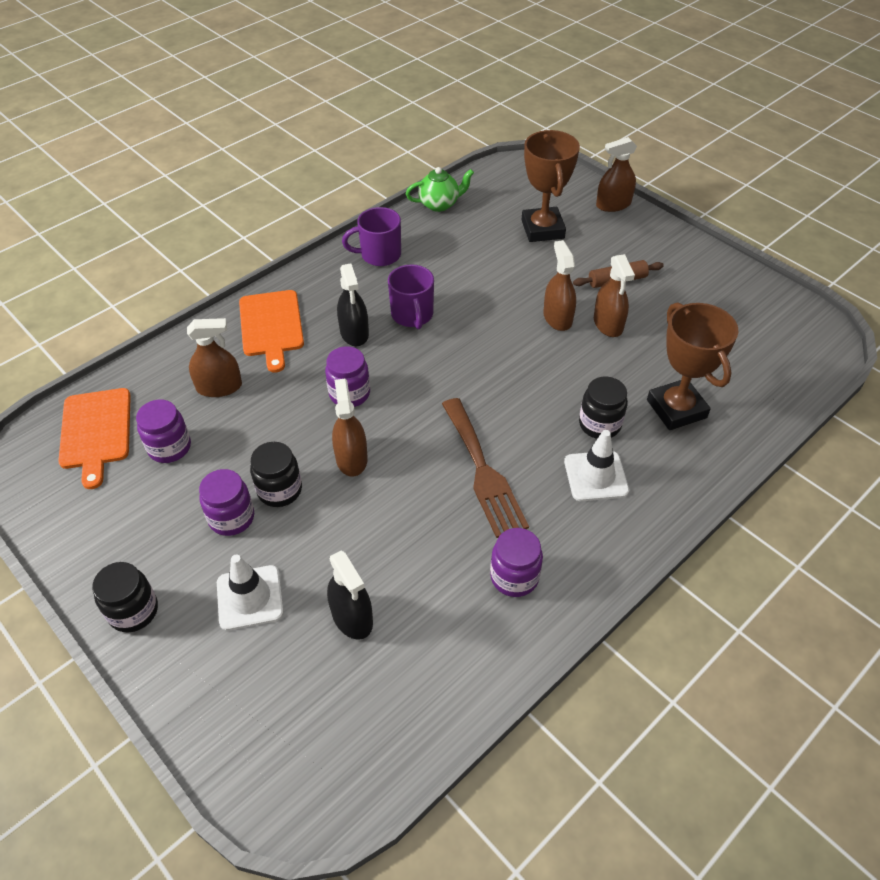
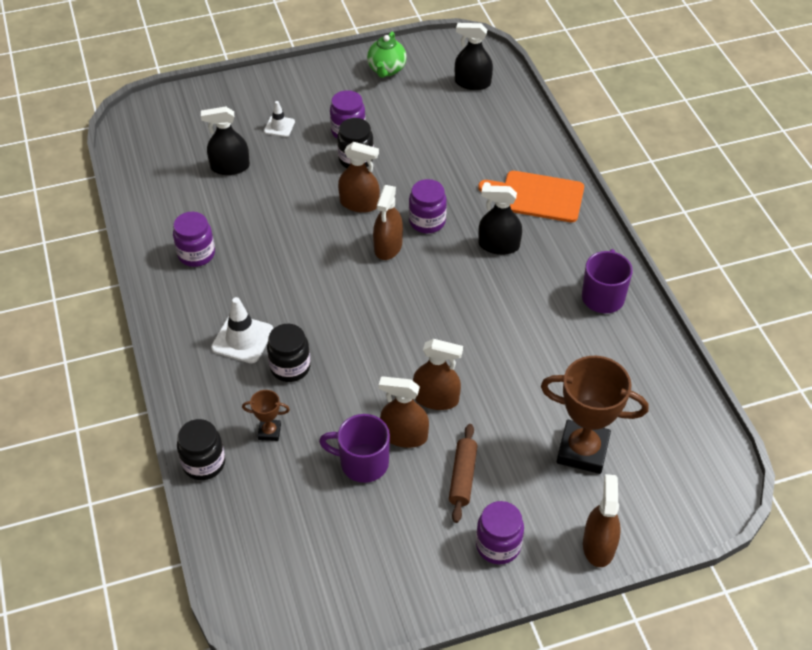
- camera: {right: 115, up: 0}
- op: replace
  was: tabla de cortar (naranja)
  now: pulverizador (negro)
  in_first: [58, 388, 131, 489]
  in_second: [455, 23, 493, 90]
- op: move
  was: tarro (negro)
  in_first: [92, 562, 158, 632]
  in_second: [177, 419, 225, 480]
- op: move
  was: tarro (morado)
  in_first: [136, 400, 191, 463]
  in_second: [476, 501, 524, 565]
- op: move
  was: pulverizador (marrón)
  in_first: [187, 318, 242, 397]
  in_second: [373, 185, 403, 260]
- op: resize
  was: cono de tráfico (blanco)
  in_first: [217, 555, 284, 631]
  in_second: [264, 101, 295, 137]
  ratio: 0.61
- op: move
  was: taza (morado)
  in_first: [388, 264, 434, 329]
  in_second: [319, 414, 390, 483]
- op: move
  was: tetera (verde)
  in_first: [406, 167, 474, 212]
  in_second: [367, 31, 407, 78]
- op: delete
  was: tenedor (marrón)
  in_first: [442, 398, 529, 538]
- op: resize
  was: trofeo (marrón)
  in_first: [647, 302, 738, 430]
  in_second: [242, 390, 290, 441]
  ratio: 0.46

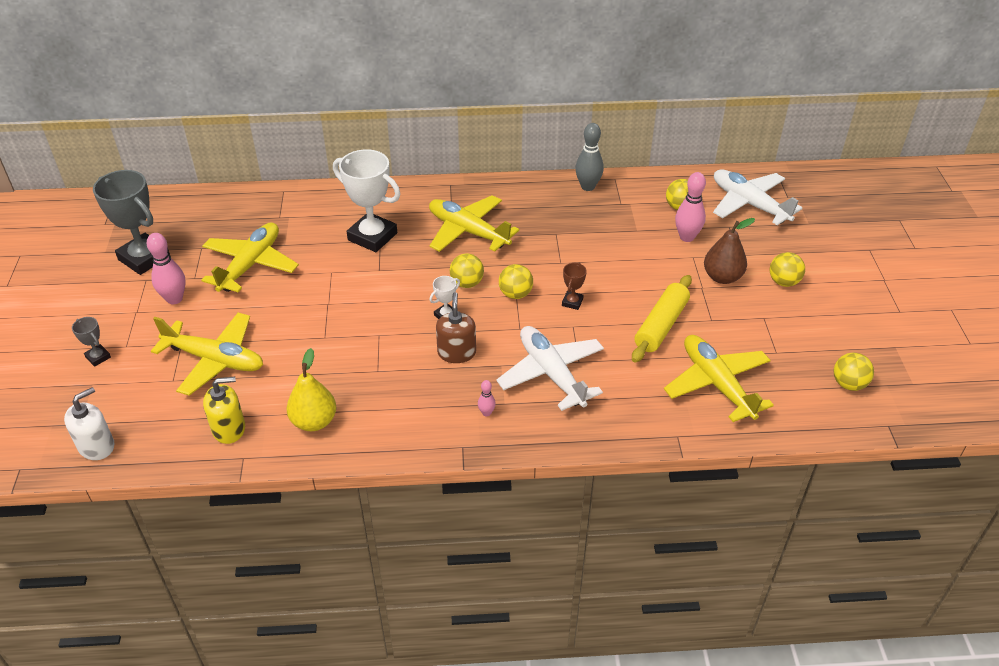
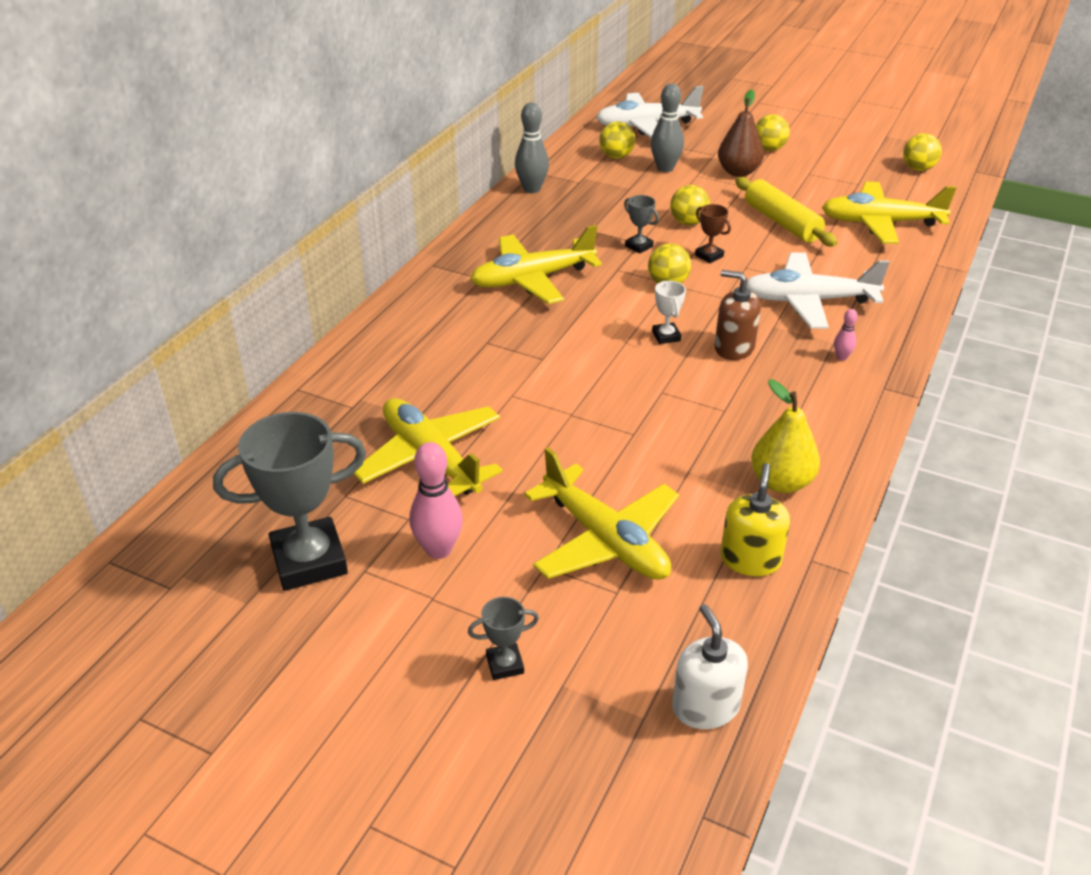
- camera: {right: -60, up: -5}
- op: rotate
  was: avión (amarillo)
  in_first: [151, 313, 263, 396]
  in_second: [524, 447, 679, 580]
  clockwise: 90
- op: delete
  was: trofeo (blanco)
  in_first: [333, 149, 400, 252]
- op: move
  was: pelota (amarillo)
  in_first: [450, 253, 484, 288]
  in_second: [670, 185, 710, 225]
- op: recolor
  was: bolo (rosa)
  now: bolo (gris)
  in_first: [675, 172, 706, 242]
  in_second: [651, 83, 684, 172]
- op: insert
  now: trofeo (gris)
  in_second: [624, 195, 659, 254]

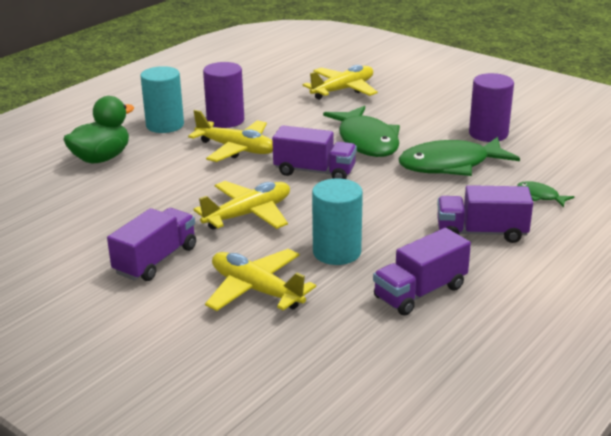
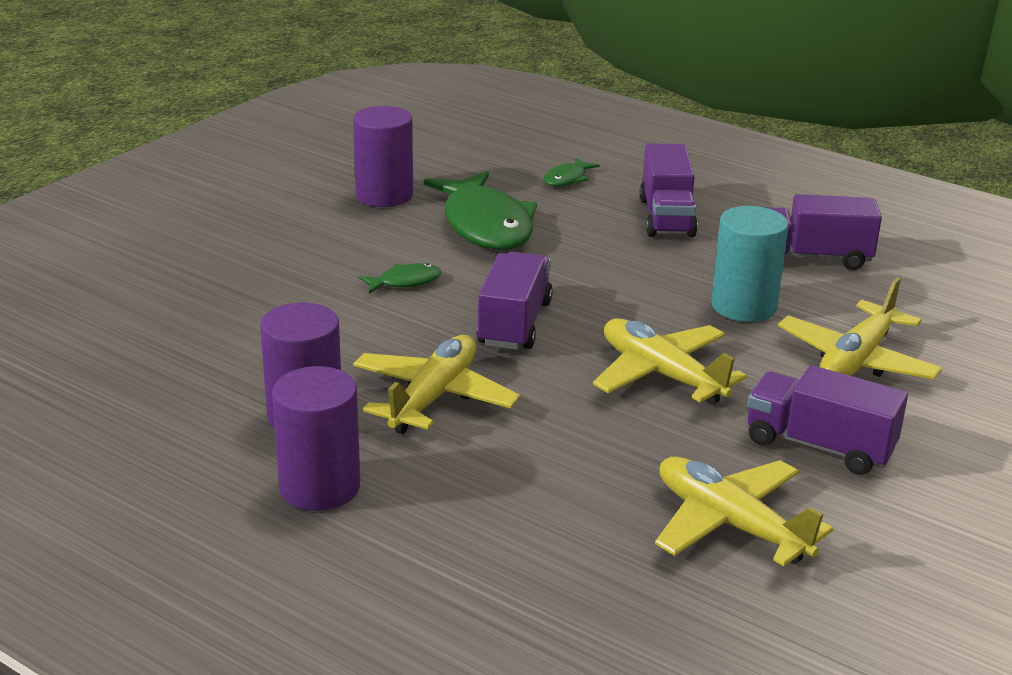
- camera: {right: -95, up: 0}
- op: delete
  was: pato (verde)
  in_first: [63, 96, 134, 163]
- op: recolor
  was: cilindro (turquesa)
  now: cilindro (morado)
  in_first: [140, 66, 184, 133]
  in_second: [272, 366, 360, 511]
- op: move
  was: avión (amarillo)
  in_first: [303, 65, 378, 100]
  in_second: [655, 456, 833, 566]
- op: resize
  was: pez (verde)
  in_first: [323, 106, 400, 157]
  in_second: [358, 263, 441, 294]
  ratio: 0.44
- op: rotate
  was: camión (morado)
  in_first: [373, 228, 471, 315]
  in_second: [765, 194, 882, 270]
  clockwise: 135

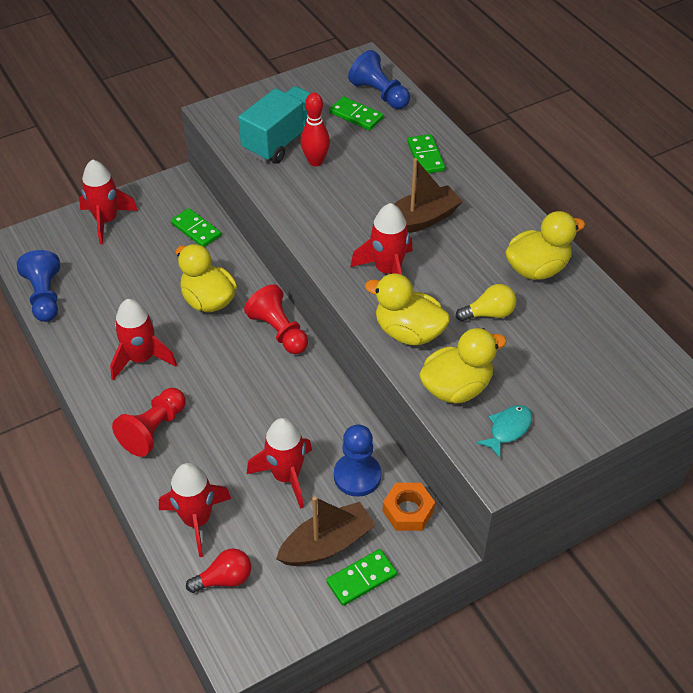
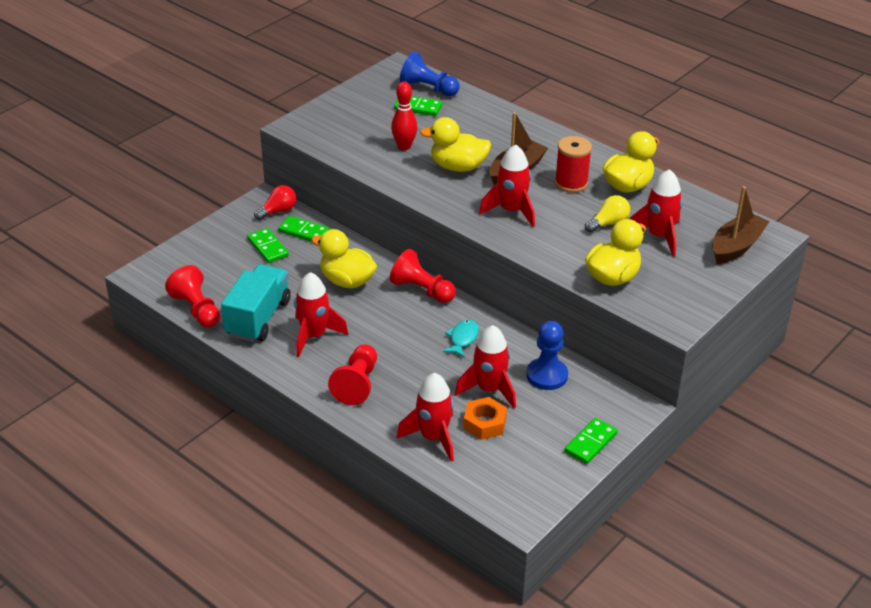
- camera: {right: -20, up: -10}
- op: recolor
  was: peón (azul)
  now: peón (rojo)
  in_first: [17, 250, 60, 322]
  in_second: [165, 265, 220, 327]
- op: move
  was: cohete (rojo)
  in_first: [79, 159, 138, 244]
  in_second: [630, 169, 683, 256]
- op: move
  was: bombilla (rojo)
  in_first: [186, 548, 251, 593]
  in_second: [254, 185, 296, 220]
- op: move
  was: camión (turquesa)
  in_first: [238, 86, 311, 164]
  in_second: [221, 264, 291, 342]
- op: move
  was: barco (marrón)
  in_first: [276, 496, 376, 566]
  in_second: [712, 186, 770, 264]
- op: move
  was: pato (amarillo)
  in_first: [365, 274, 450, 345]
  in_second: [420, 117, 492, 172]
- op: move
  was: tuerca (naranja)
  in_first: [383, 483, 435, 531]
  in_second: [463, 397, 507, 440]
- op: move
  was: ficha de dominó (verde)
  in_first: [407, 134, 445, 173]
  in_second: [247, 228, 289, 263]
- op: move
  was: pez (turquesa)
  in_first: [476, 405, 532, 458]
  in_second: [443, 320, 479, 357]
- op: insert
  now: carrete (rojo)
  in_second: [555, 136, 592, 193]

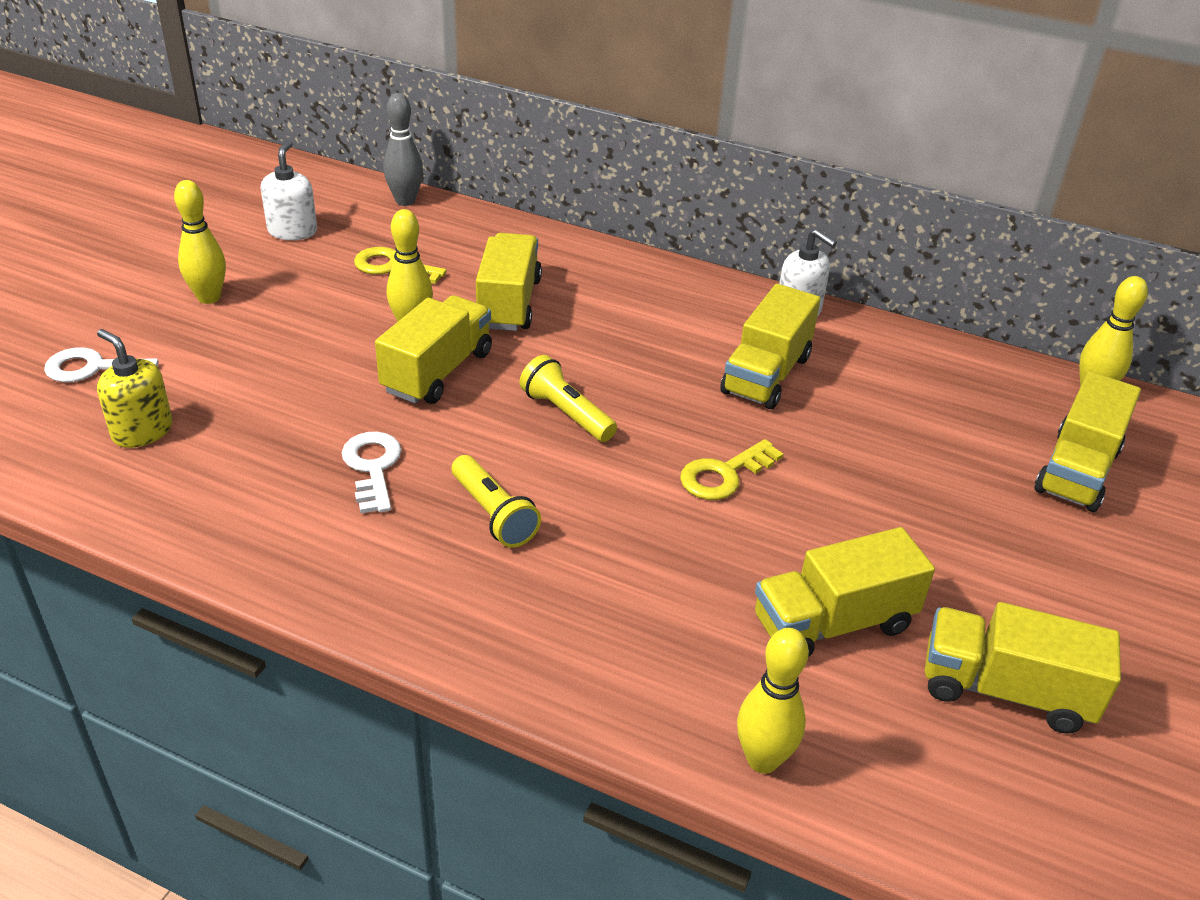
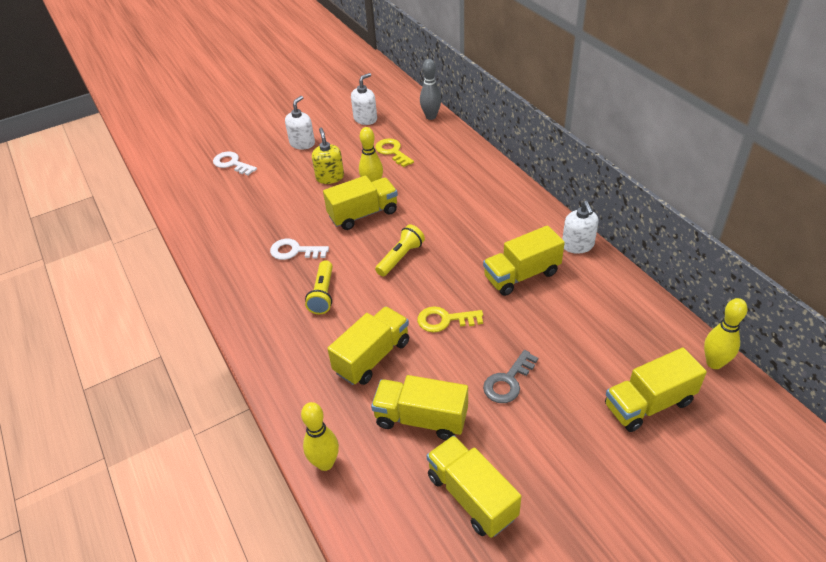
- camera: {right: 40, up: 5}
- op: move
  was: dispensador de jabón (amarillo)
  in_first: [97, 329, 173, 448]
  in_second: [312, 128, 344, 184]
- op: replace
  was: bolo (amarillo)
  now: dispensador de jabón (blanco)
  in_first: [174, 180, 226, 304]
  in_second: [285, 96, 315, 150]
- op: rotate
  was: llave (blanco)
  in_first: [341, 432, 402, 513]
  in_second: [270, 239, 329, 260]
  clockwise: -105
- op: move
  was: camión (amarillo)
  in_first: [476, 233, 542, 331]
  in_second: [327, 306, 409, 385]
- op: rotate
  was: lámpara de mano (amarillo)
  in_first: [519, 355, 617, 442]
  in_second: [375, 225, 425, 276]
  clockwise: 45
- op: insert
  now: llave (gris)
  in_second: [483, 350, 538, 403]

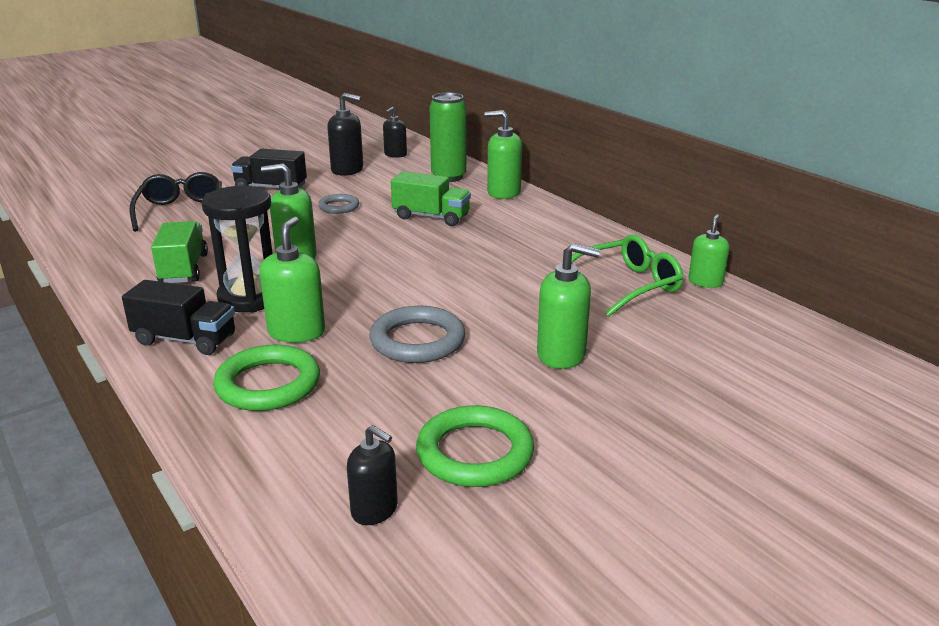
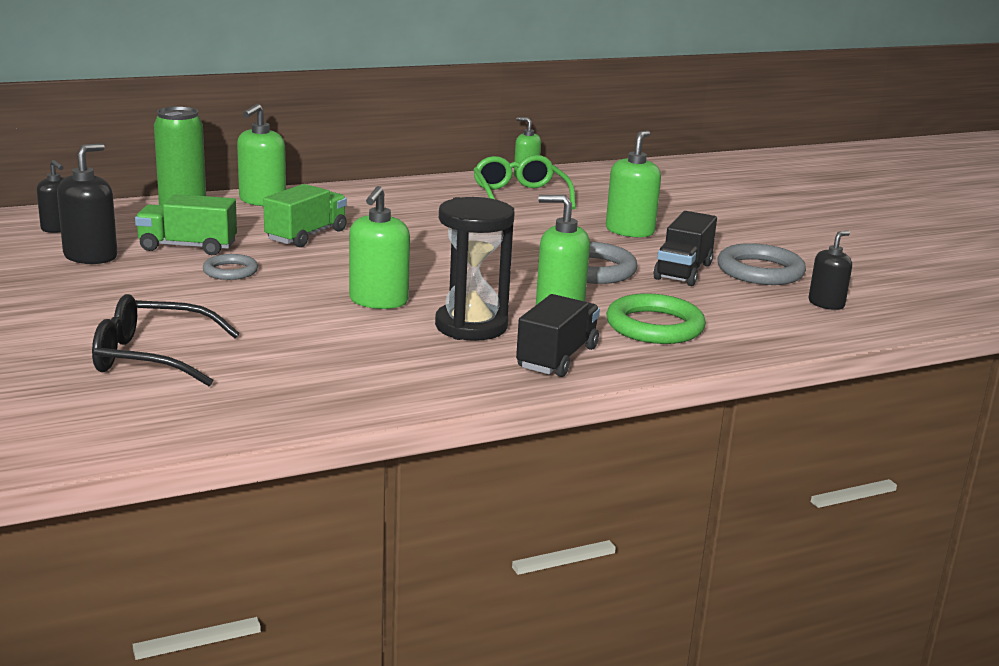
- camera: {right: -80, up: -5}
- op: move
  was: camión (verde)
  in_first: [151, 221, 208, 283]
  in_second: [135, 194, 237, 255]
- op: move
  was: camión (negro)
  in_first: [231, 149, 307, 189]
  in_second: [653, 211, 717, 286]
- op: recolor
  was: anillo (verde)
  now: anillo (gris)
  in_first: [416, 405, 534, 487]
  in_second: [717, 243, 806, 285]

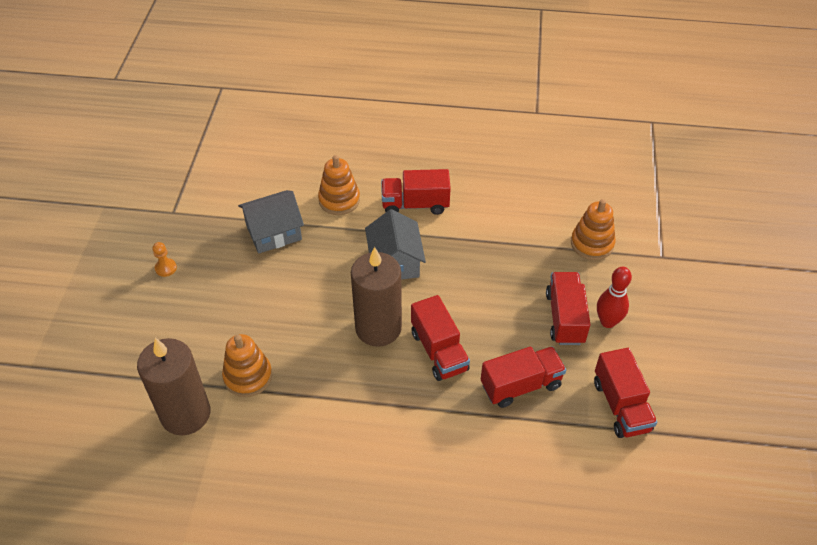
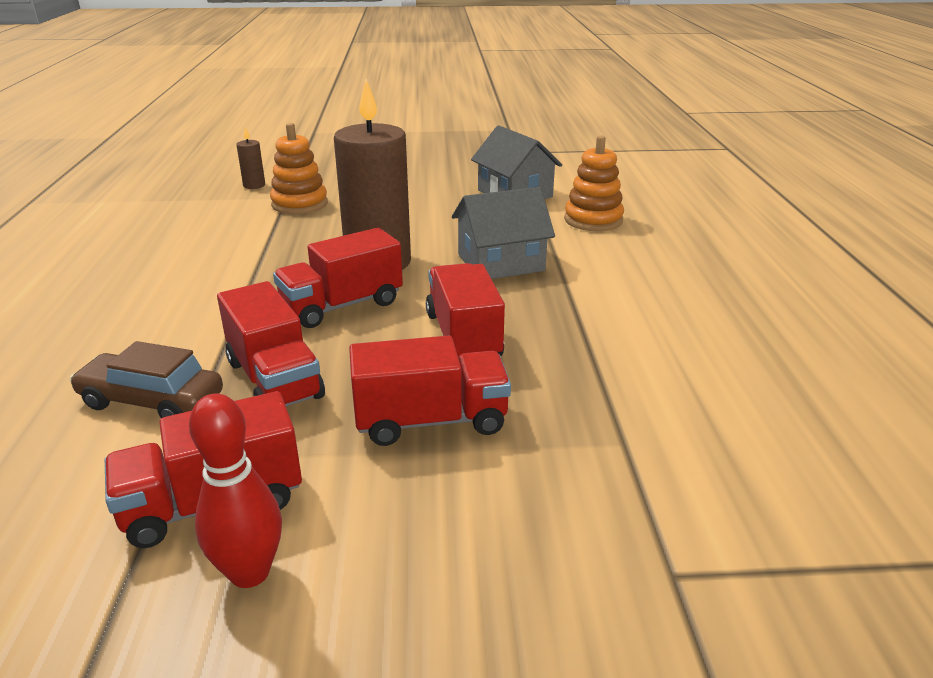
- camera: {right: 80, up: -20}
- op: resize
  was: vela (marrón)
  in_first: [137, 338, 210, 435]
  in_second: [236, 127, 265, 189]
  ratio: 0.42
- op: delete
  was: peón (naranja)
  in_first: [153, 242, 177, 277]
- op: move
  was: camión (rojo)
  in_first: [381, 169, 451, 215]
  in_second: [426, 263, 505, 358]
- op: delete
  was: juguete apilable (naranja)
  in_first: [571, 199, 615, 260]
- op: move
  was: bolo (rojo)
  in_first: [597, 267, 632, 328]
  in_second: [189, 393, 282, 588]
- op: insert
  now: coche (marrón)
  in_second: [70, 341, 223, 418]

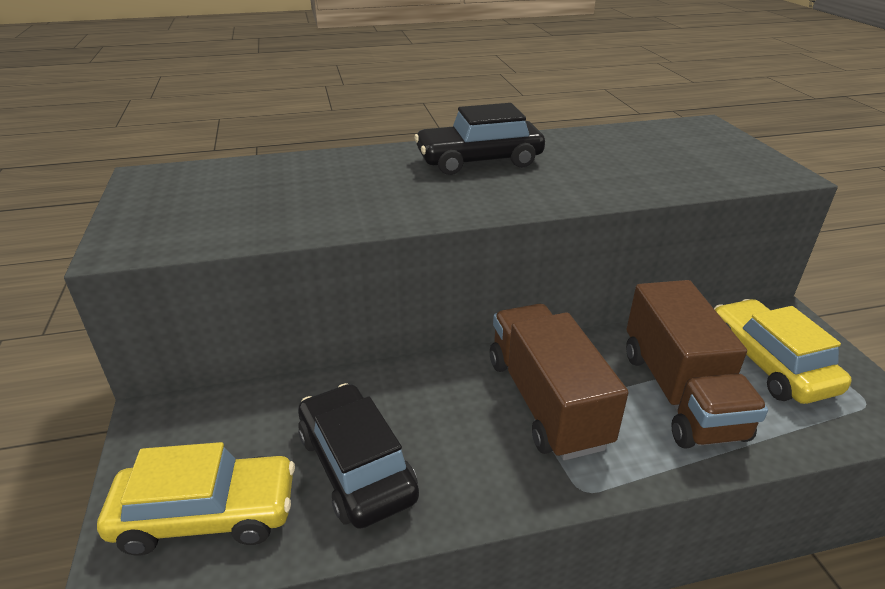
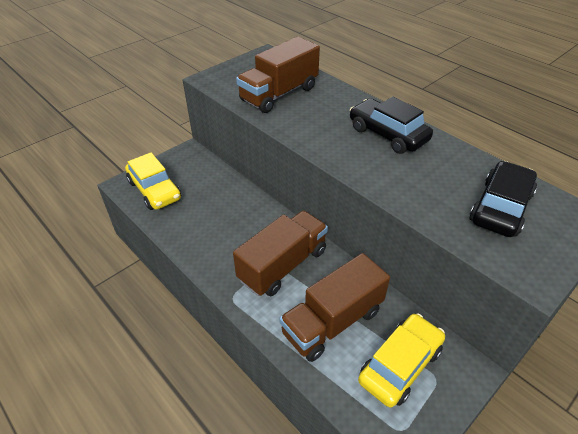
- camera: {right: 60, up: 10}
- op: move
  was: coche (negro)
  in_first: [298, 383, 419, 529]
  in_second: [470, 161, 537, 237]
- op: insert
  now: camión (marrón)
  in_second: [236, 37, 320, 113]

